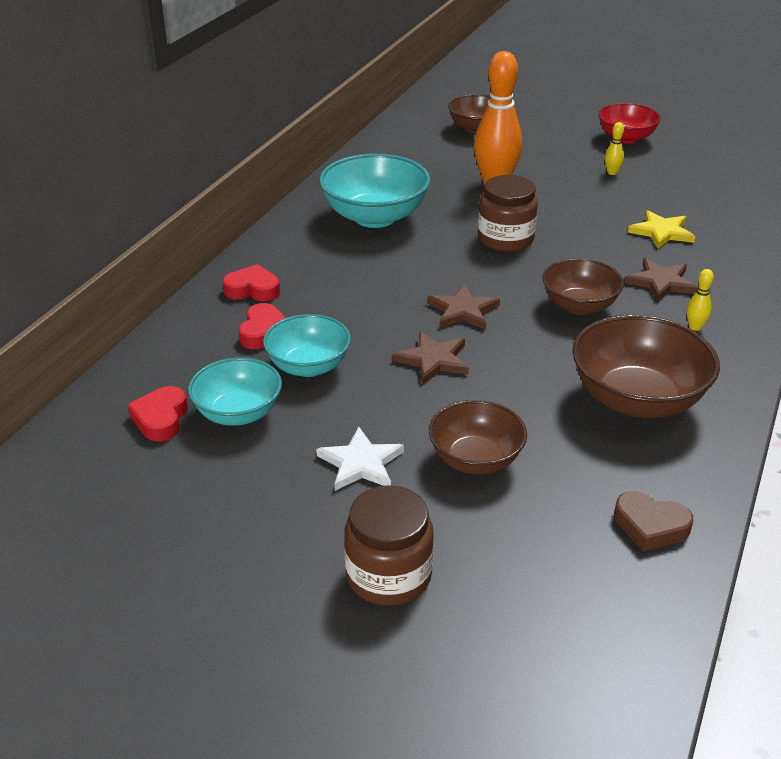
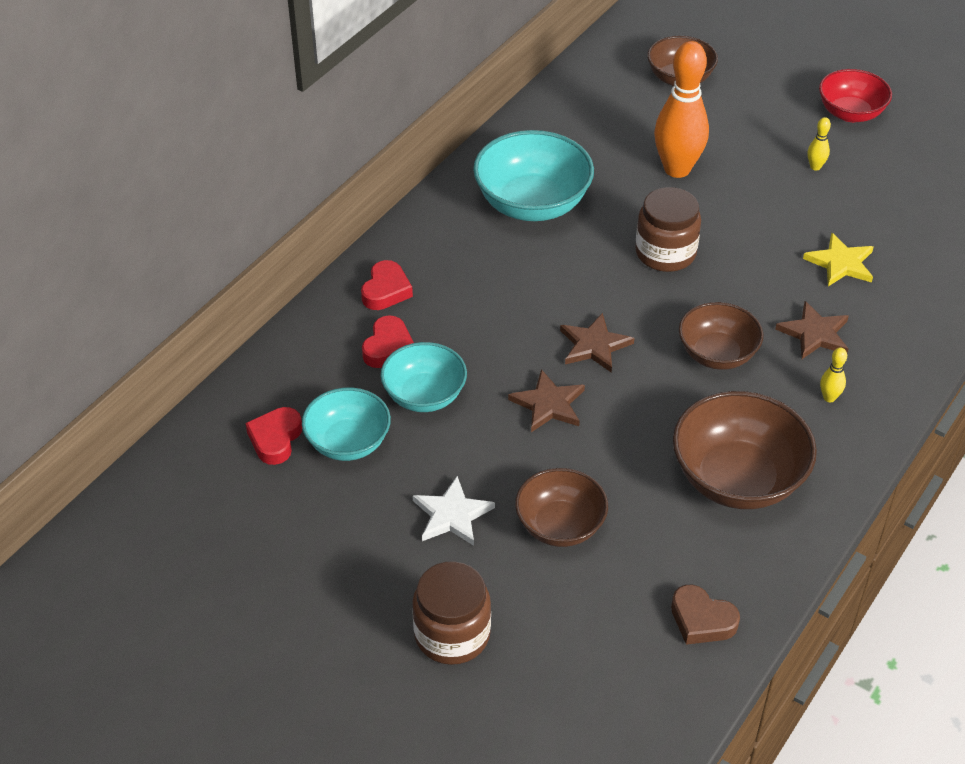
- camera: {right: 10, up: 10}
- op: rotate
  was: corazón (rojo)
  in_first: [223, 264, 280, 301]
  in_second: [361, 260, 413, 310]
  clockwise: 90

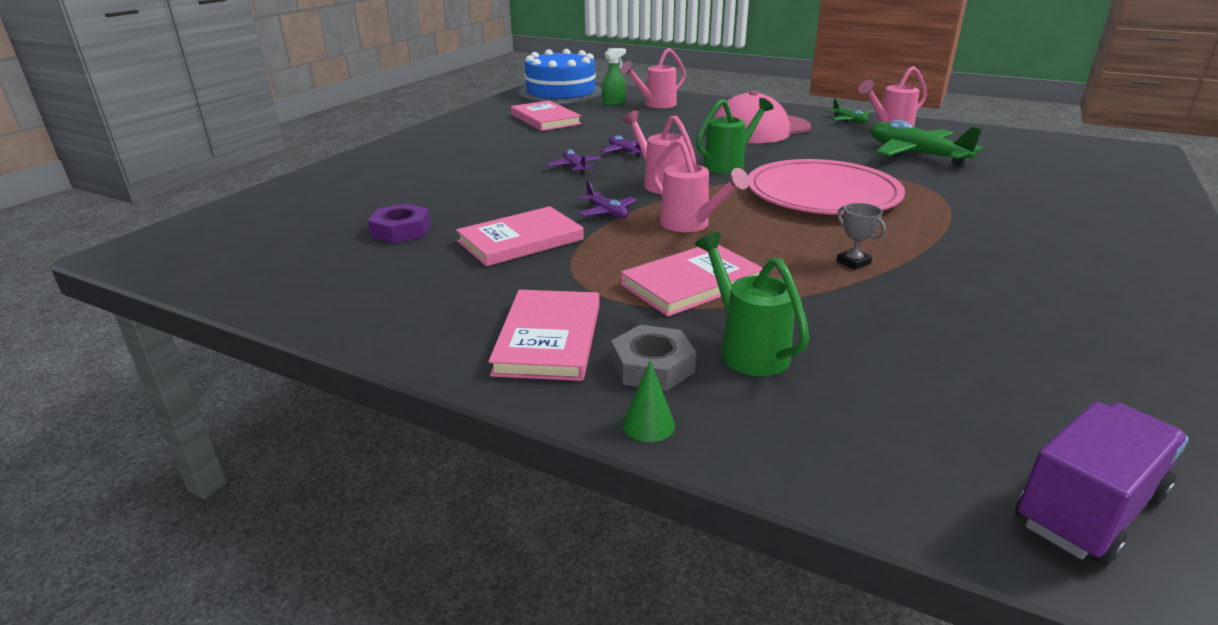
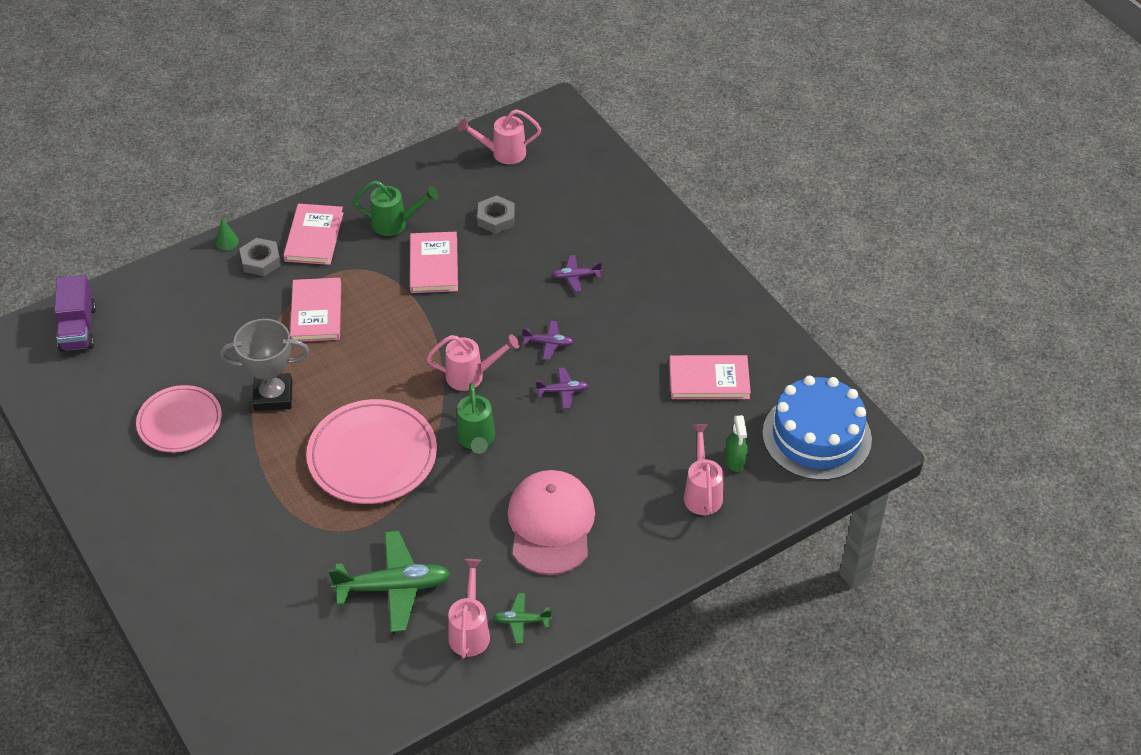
- camera: {right: 120, up: 20}
- op: recolor
  was: tuerca (morado)
  now: tuerca (gris)
  in_first: [368, 203, 431, 243]
  in_second: [477, 196, 515, 234]
- op: rotate
  was: libro (rosa)
  in_first: [488, 290, 600, 381]
  in_second: [283, 204, 343, 265]
  clockwise: 60
- op: move
  was: avión (morado)
  in_first: [578, 181, 636, 218]
  in_second: [552, 255, 602, 292]
- op: move
  was: regadera (rosa)
  in_first: [652, 139, 749, 232]
  in_second: [458, 109, 541, 164]
- op: move
  was: regadera (verde)
  in_first: [695, 232, 810, 376]
  in_second: [353, 181, 439, 236]
- op: resize
  was: trofeo (gris)
  in_first: [836, 203, 886, 270]
  in_second: [220, 319, 309, 411]
  ratio: 2.23
- op: insert
  now: plato (rosa)
  in_second: [136, 385, 222, 452]

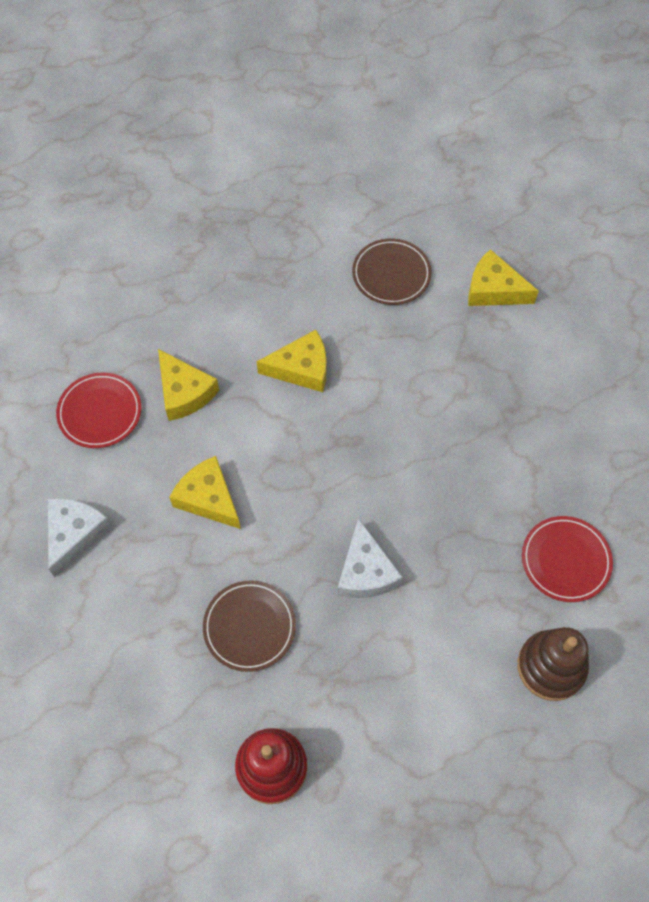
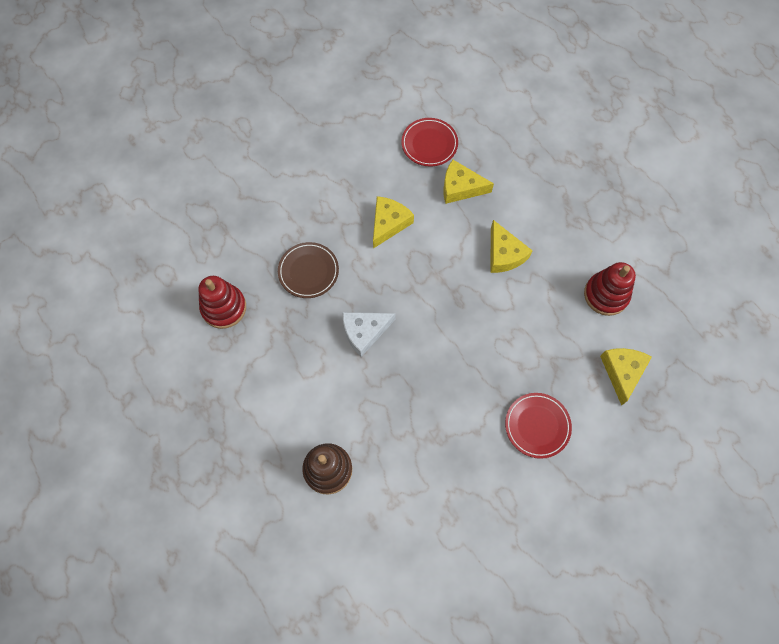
- camera: {right: 75, up: 5}
- op: delete
  was: queso (blanco)
  in_first: [48, 498, 111, 577]
- op: rotate
  was: queso (amarillo)
  in_first: [158, 349, 219, 421]
  in_second: [443, 160, 494, 204]
  clockwise: 60
- op: replace
  was: plato (marrón)
  now: juguete apilable (rojo)
  in_first: [352, 239, 432, 305]
  in_second: [584, 262, 636, 316]
- op: move
  was: plato (rojo)
  in_first: [522, 516, 613, 602]
  in_second: [505, 393, 572, 459]

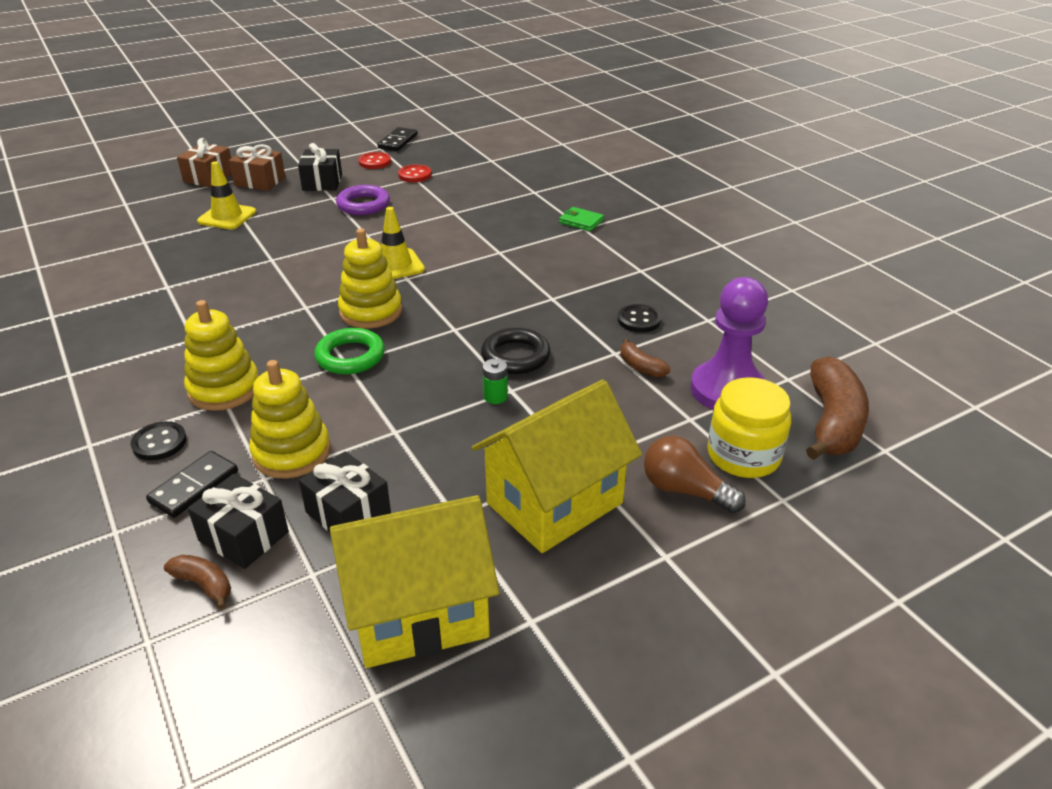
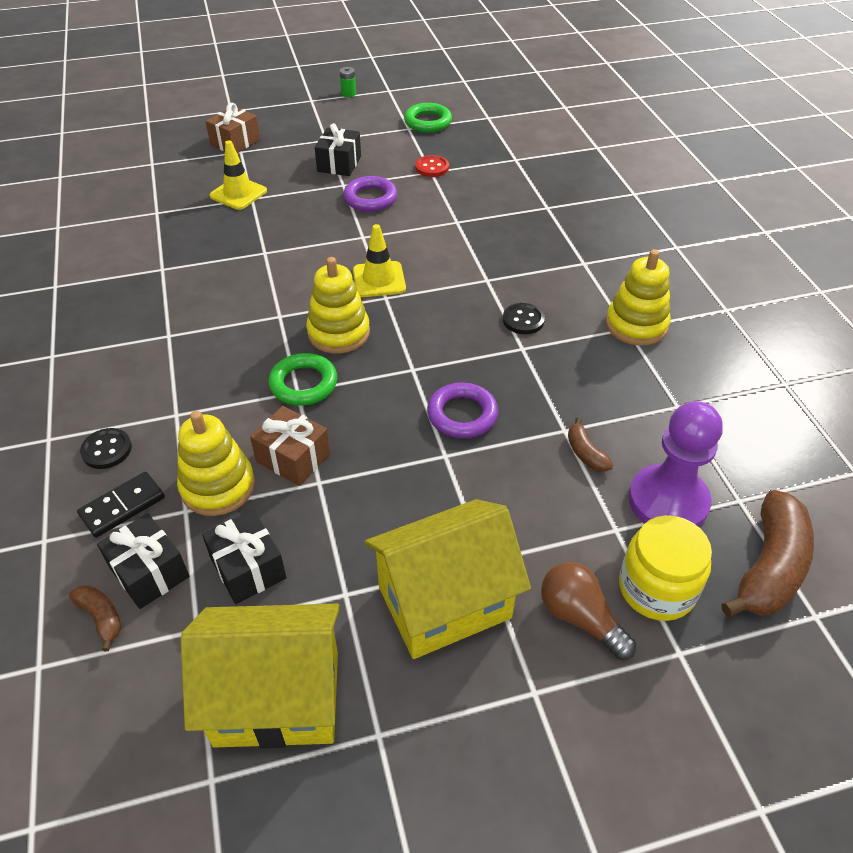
- camera: {right: 15, up: 10}
- op: move
  was: juguete apilable (amarillo)
  in_first: [184, 300, 259, 411]
  in_second: [606, 249, 671, 346]
- op: move
  was: regalo (marrón)
  in_first: [229, 144, 285, 191]
  in_second: [250, 406, 330, 486]
- op: delete
  was: botón (rojo)
  in_first: [358, 152, 391, 169]
- op: replace
  was: ficha de dominó (negro)
  now: anillo (verde)
  in_first: [377, 127, 417, 151]
  in_second: [404, 103, 452, 132]
- op: recolor
  was: anillo (negro)
  now: anillo (morado)
  in_first: [481, 328, 551, 374]
  in_second: [427, 383, 498, 438]
- op: move
  was: pila (verde)
  in_first: [483, 359, 508, 404]
  in_second: [340, 67, 356, 97]
- op: delete
  was: cartera (verde)
  in_first: [559, 207, 604, 231]
- op: move
  was: botón (negro)
  in_first: [618, 304, 661, 332]
  in_second: [503, 303, 545, 334]

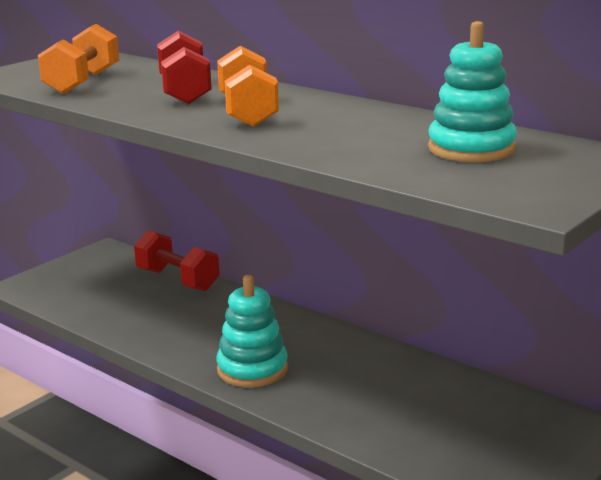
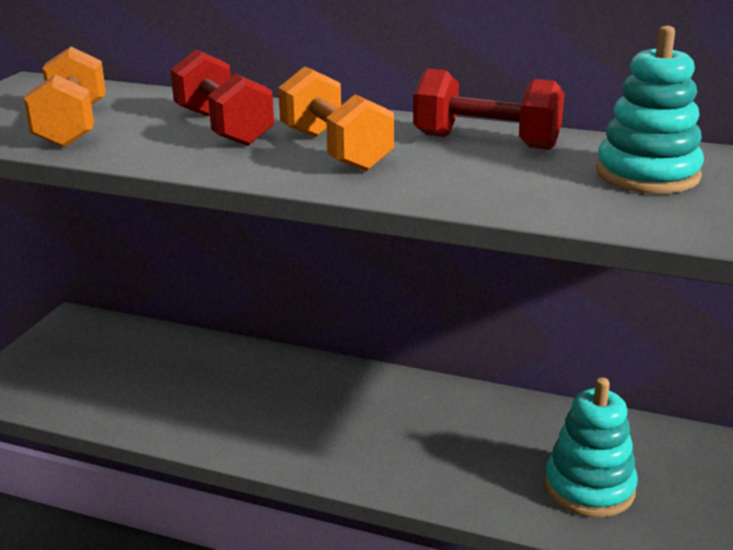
- camera: {right: -20, up: 5}
- op: move
  was: mancuerna (rojo)
  in_first: [134, 230, 220, 291]
  in_second: [413, 68, 564, 150]
- op: move
  was: juguete apilable (turquesa)
  in_first: [216, 275, 288, 387]
  in_second: [545, 377, 638, 517]

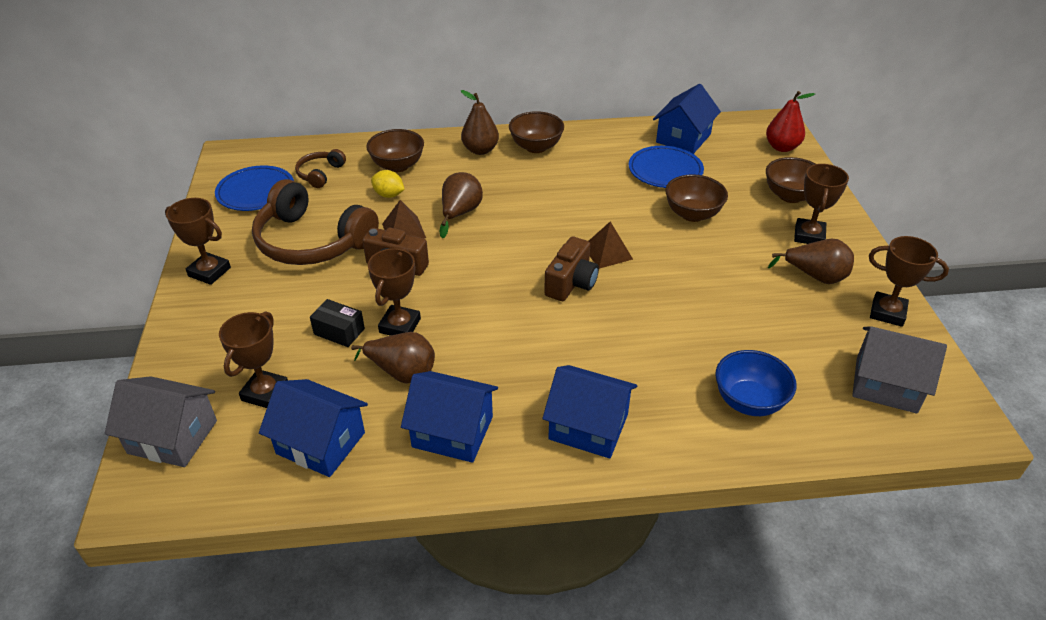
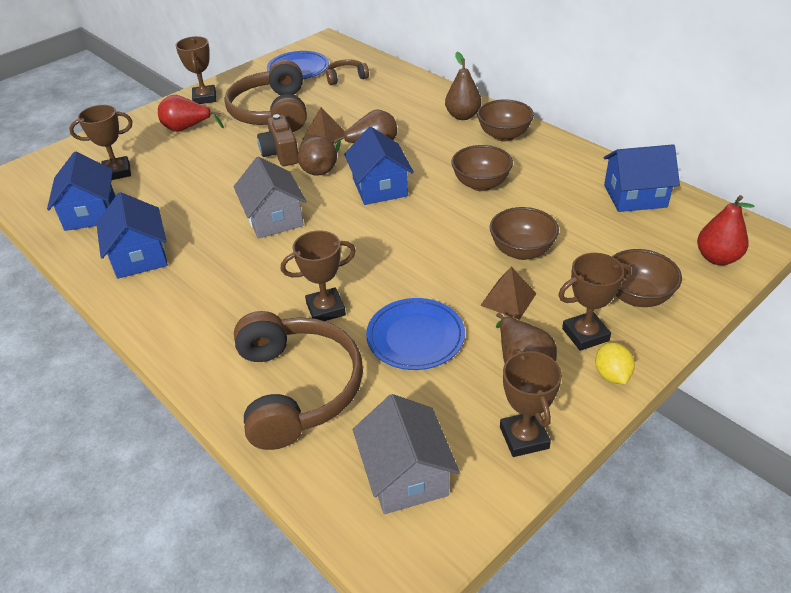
- camera: {right: 55, up: 0}
- op: move
  was: casa (gris)
  in_first: [105, 376, 217, 467]
  in_second: [233, 156, 307, 239]
- op: delete
  was: caja (negro)
  in_first: [310, 299, 365, 347]
- op: move
  was: pera (marrón)
  in_first: [351, 332, 435, 383]
  in_second: [298, 134, 337, 176]
- op: move
  was: cuenco (marrón)
  in_first: [366, 129, 424, 172]
  in_second: [451, 145, 513, 191]
- op: move
  was: trofeo (marrón)
  in_first: [368, 248, 421, 336]
  in_second: [281, 230, 356, 321]
- op: move
  was: limón (amarillo)
  in_first: [371, 170, 405, 198]
  in_second: [595, 342, 635, 384]
- op: move
  was: casa (azul)
  in_first: [542, 365, 637, 459]
  in_second: [344, 127, 414, 205]
- op: delete
  was: cámara (marrón)
  in_first: [544, 236, 599, 301]
- op: move
  was: pirámide (marrón)
  in_first: [589, 221, 633, 269]
  in_second: [480, 267, 537, 320]
- op: move
  was: plato (azul)
  in_first: [629, 146, 704, 188]
  in_second: [366, 298, 465, 370]
- op: replace
  was: cuenco (azul)
  now: auriculares (marrón)
  in_first: [715, 350, 797, 416]
  in_second: [234, 311, 363, 450]
- op: insert
  now: pera (rojo)
  in_second: [158, 95, 224, 132]

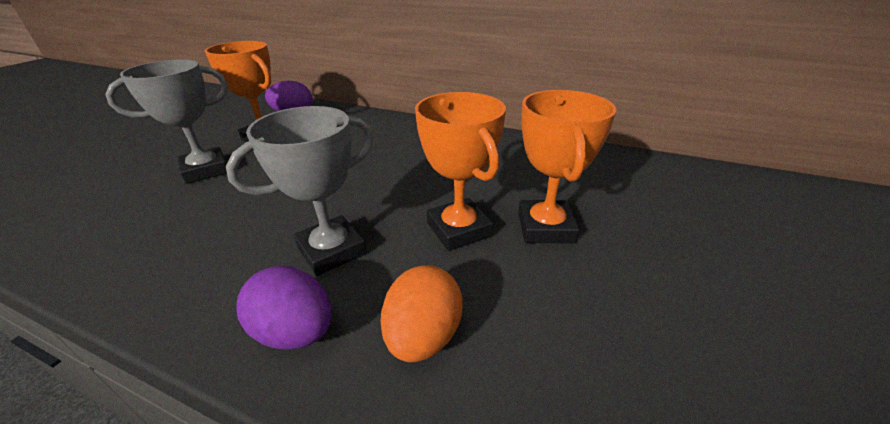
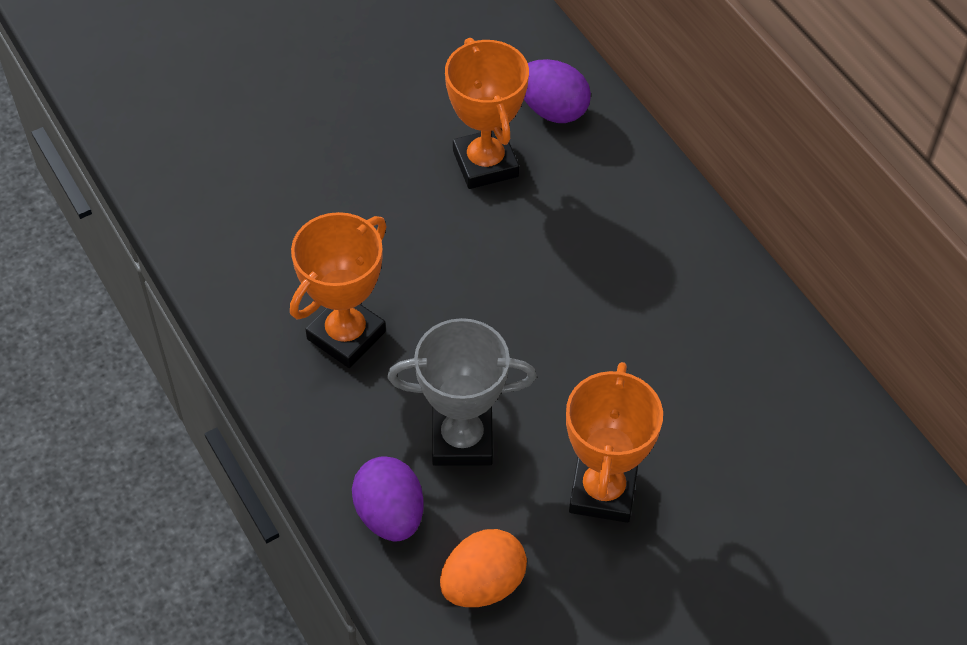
- camera: {right: 35, up: 20}
- op: delete
  was: trofeo (gris)
  in_first: [105, 59, 228, 184]
- op: move
  was: trofeo (naranja)
  in_first: [518, 90, 616, 243]
  in_second: [290, 212, 387, 368]

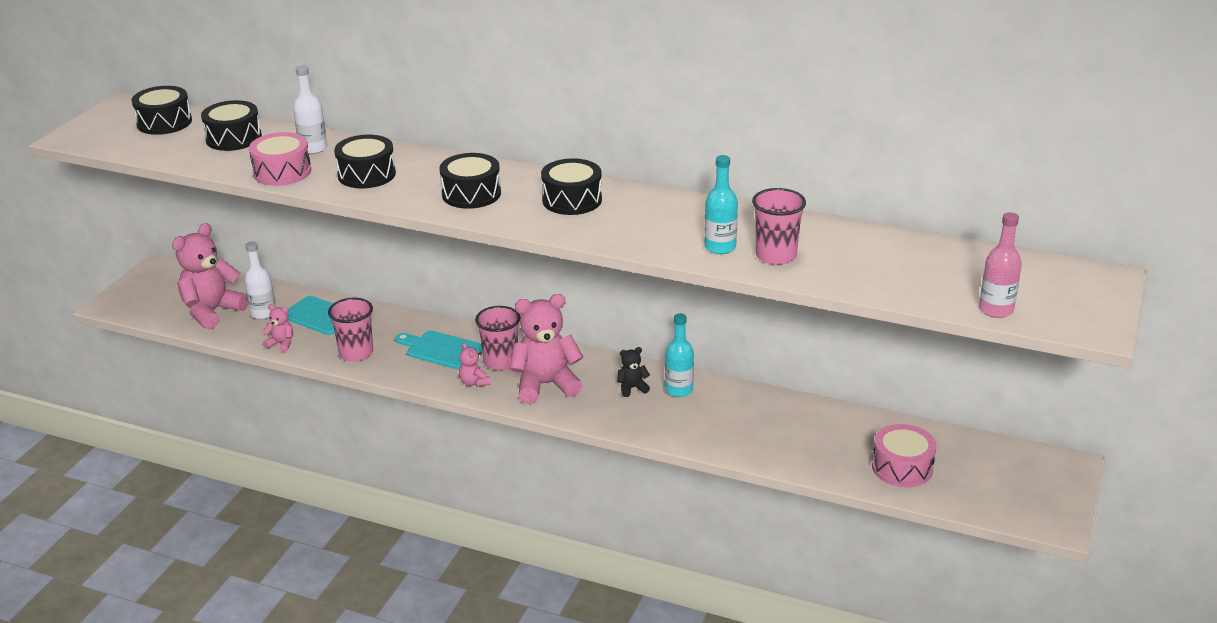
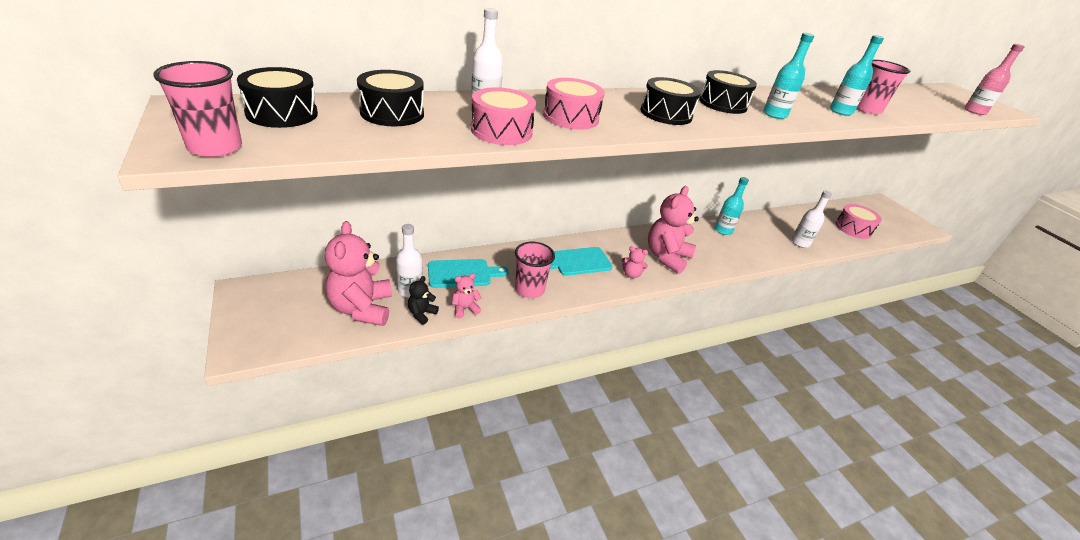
- camera: {right: -50, up: 5}
- op: recolor
  was: tambor (negro)
  now: tambor (rosa)
  in_first: [334, 135, 396, 188]
  in_second: [543, 78, 605, 130]
- op: move
  was: vaso (rosa)
  in_first: [475, 306, 520, 370]
  in_second: [153, 61, 242, 157]
- op: move
  was: osito (negro)
  in_first: [617, 347, 650, 397]
  in_second: [408, 276, 439, 325]
- op: insert
  now: botella (turquesa)
  in_second: [763, 33, 814, 119]
- op: insert
  now: botella (blanco)
  in_second: [792, 191, 832, 248]

